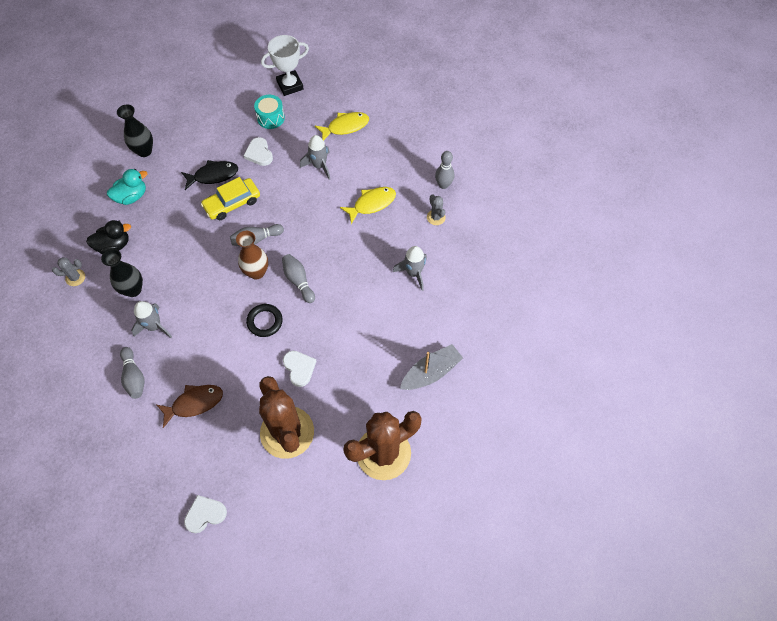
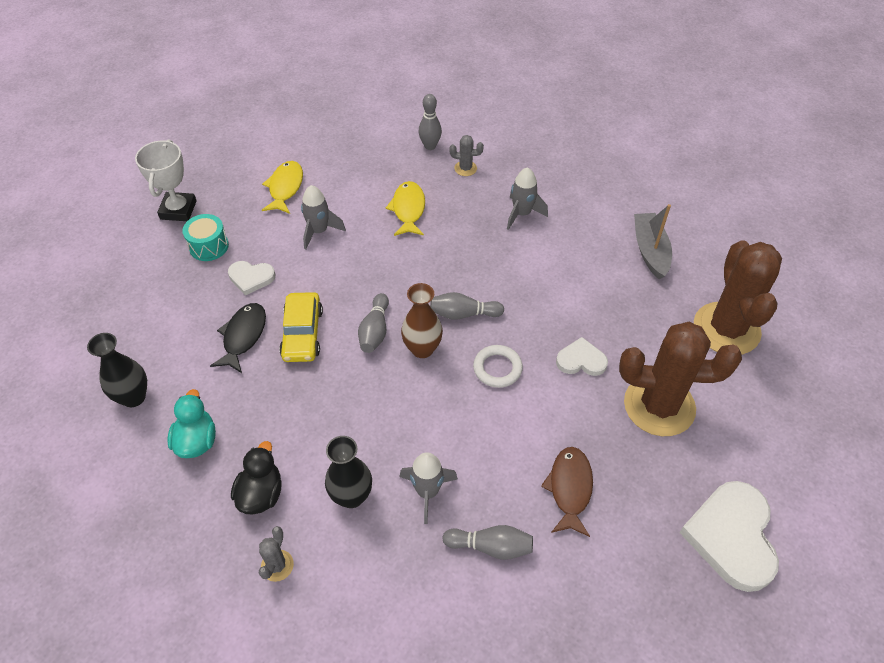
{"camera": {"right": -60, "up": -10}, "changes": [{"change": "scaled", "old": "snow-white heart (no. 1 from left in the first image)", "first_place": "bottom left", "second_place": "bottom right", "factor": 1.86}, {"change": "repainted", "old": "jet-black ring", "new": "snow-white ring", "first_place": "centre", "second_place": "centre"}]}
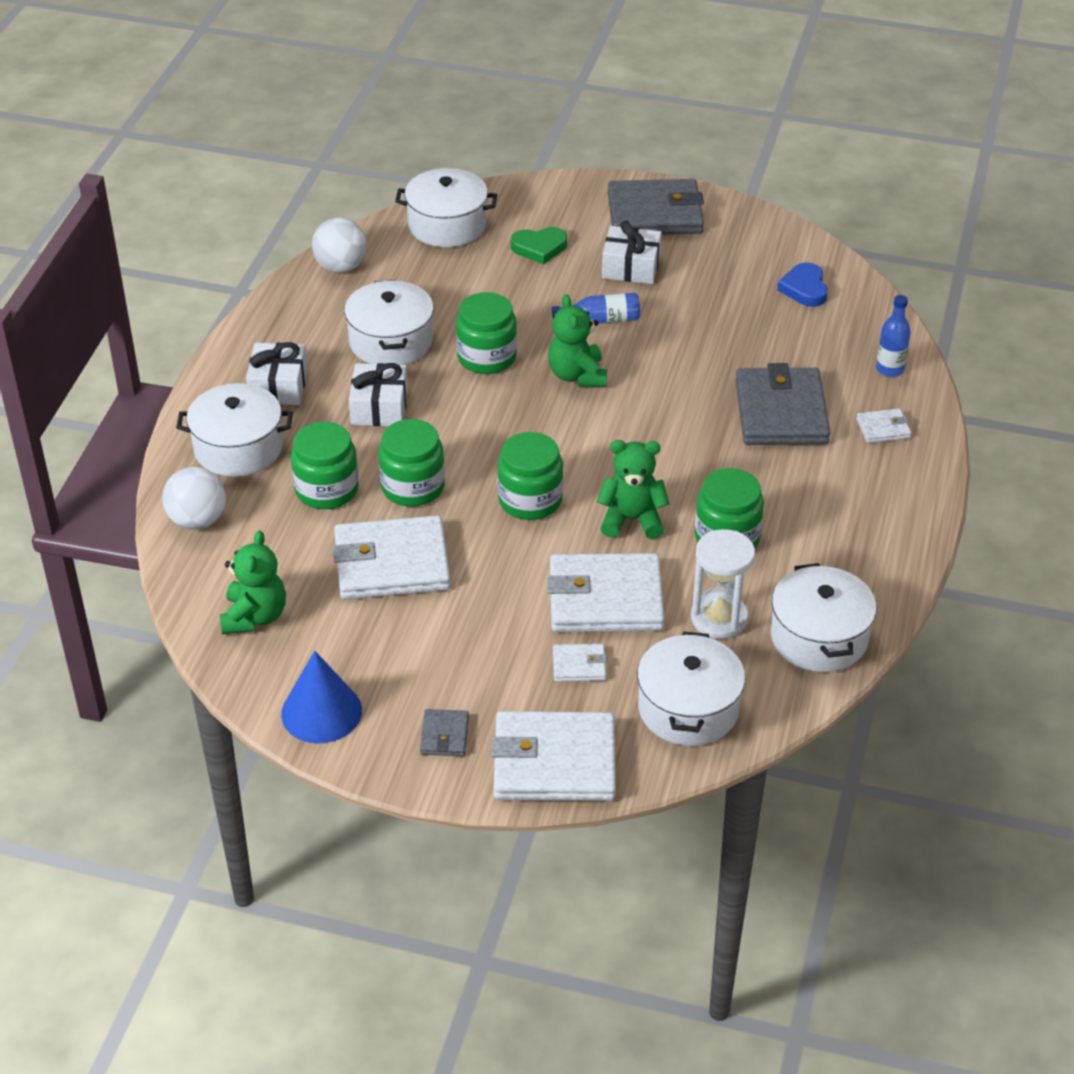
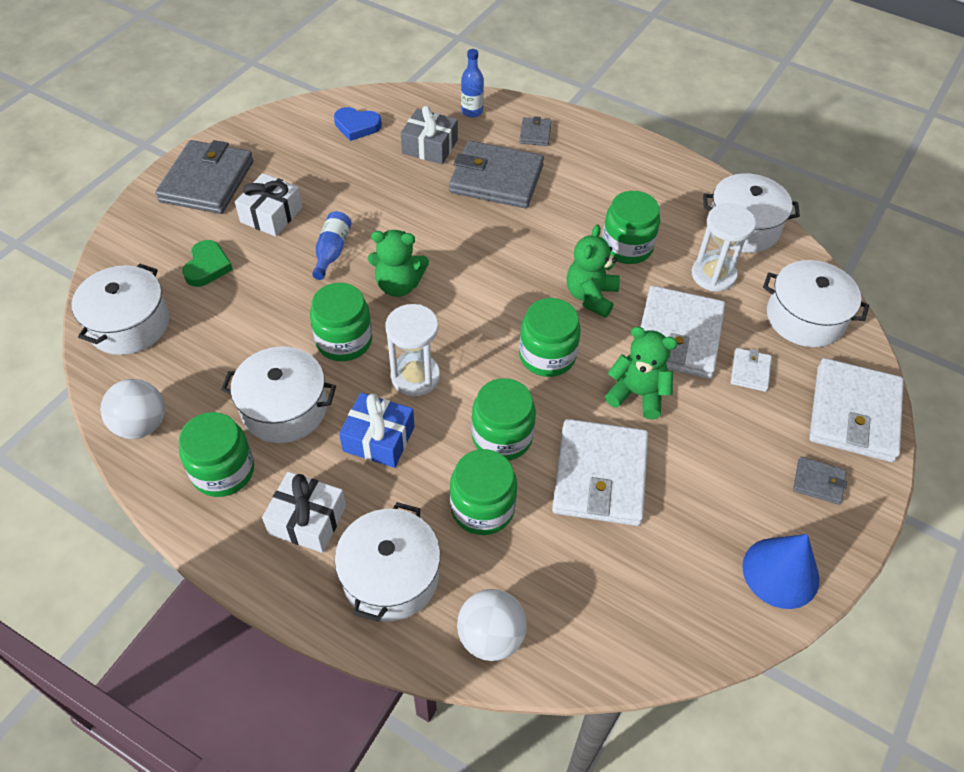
{"camera": {"right": -75, "up": 10}, "changes": [{"change": "shifted", "old": "emerald teddy (no. 1 from left in the first image)", "new": "emerald teddy (no. 3 from left)", "first_place": "middle left", "second_place": "centre"}, {"change": "repainted", "old": "snow-white present (no. 2 from left)", "new": "cobalt present", "first_place": "centre", "second_place": "centre"}, {"change": "repainted", "old": "snow-white billfold (no. 5 from left)", "new": "gray billfold (no. 3 from left)", "first_place": "middle right", "second_place": "top centre"}, {"change": "new", "new": "emerald jar (no. 1 from left)", "second_place": "middle left"}, {"change": "new", "new": "snow-white sand timer (no. 1 from left)", "second_place": "centre"}, {"change": "new", "new": "gray present", "second_place": "top centre"}]}
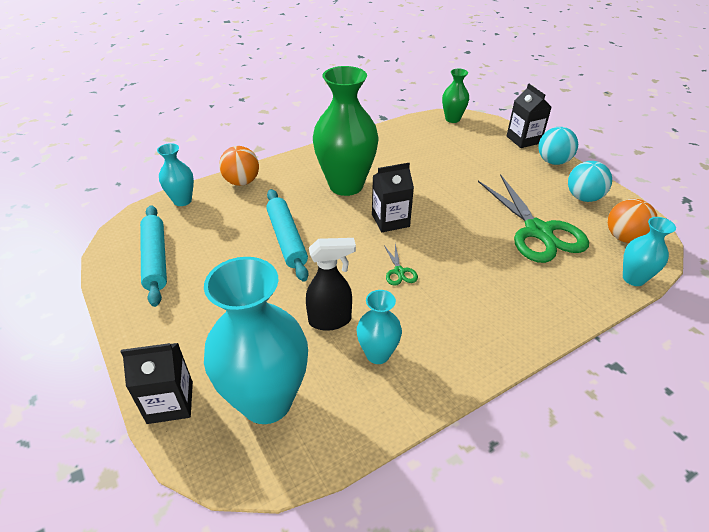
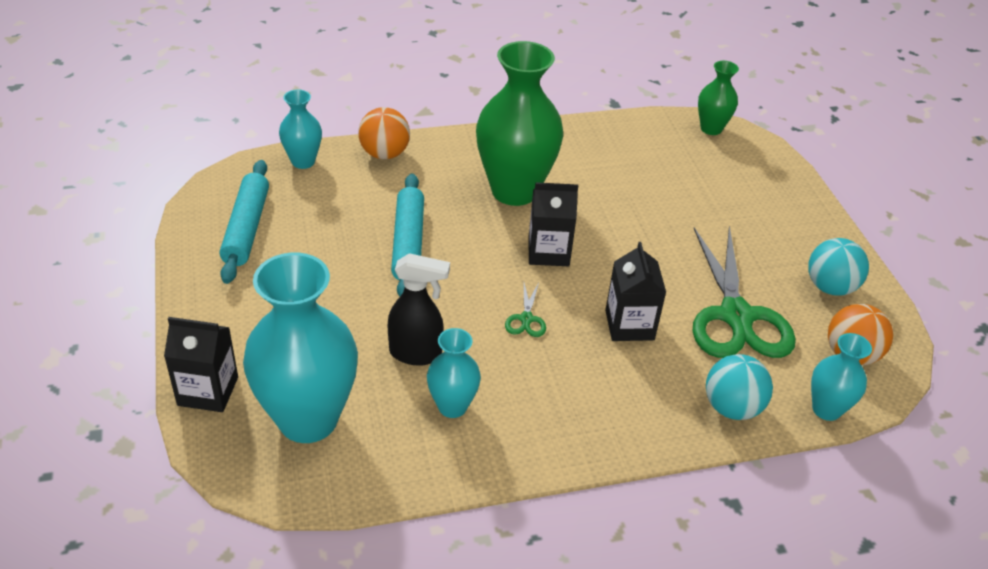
{"camera": {"right": 15, "up": 0}, "changes": [{"change": "shifted", "old": "jet-black milk carton (no. 3 from left)", "first_place": "top right", "second_place": "centre"}, {"change": "shifted", "old": "teal play ball (no. 1 from left)", "first_place": "top right", "second_place": "bottom right"}]}
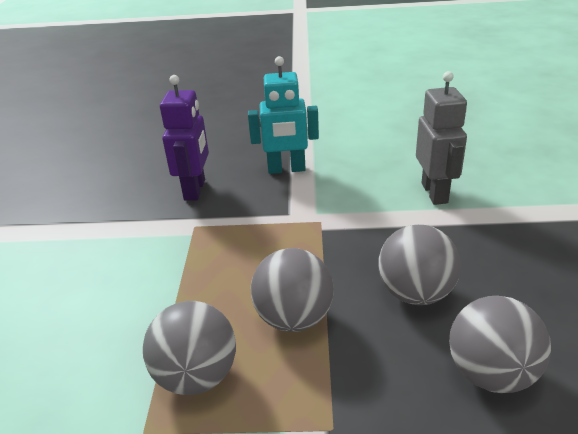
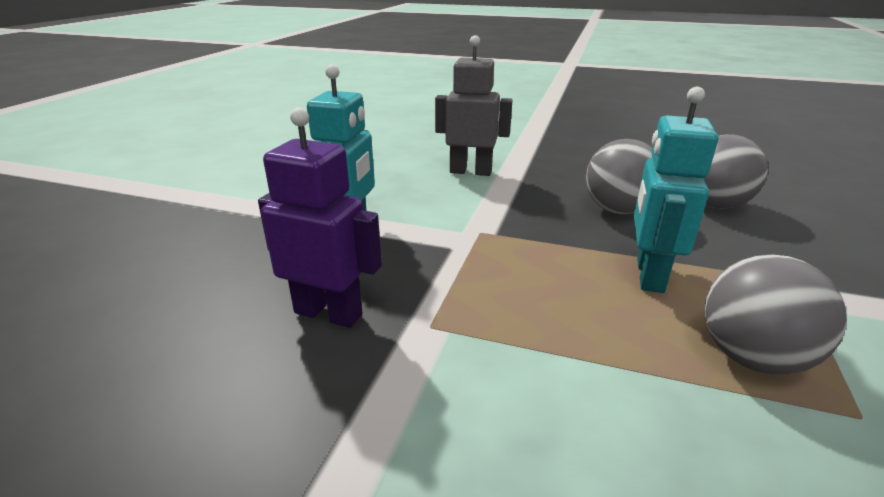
{"camera": {"right": -75, "up": -5}, "changes": [{"change": "swapped", "old": "gray play ball (no. 2 from left)", "new": "teal robot (no. 2 from left)", "first_place": "bottom centre", "second_place": "middle right"}]}
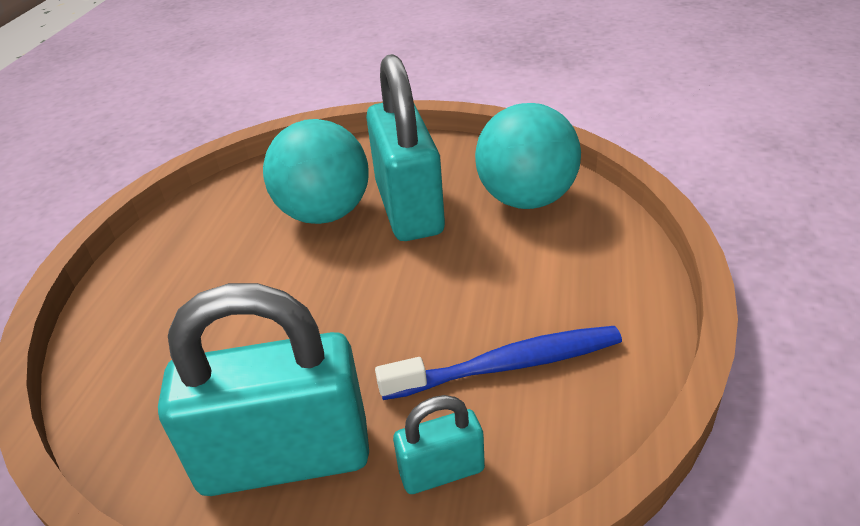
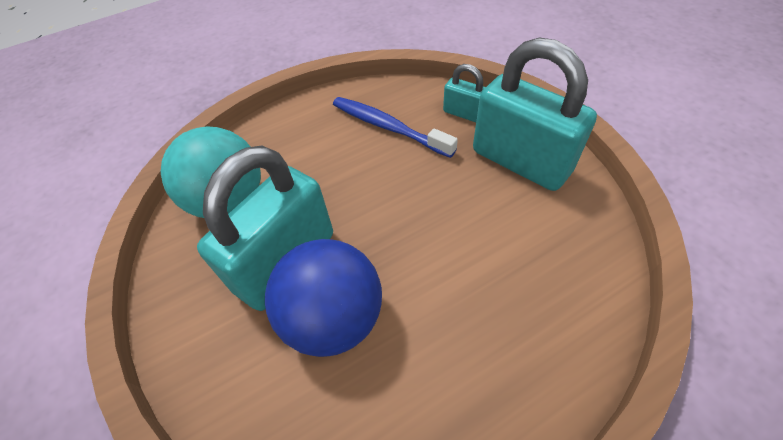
{"camera": {"right": -130, "up": 15}, "changes": [{"change": "repainted", "old": "teal play ball (no. 1 from left)", "new": "cobalt play ball", "first_place": "top centre", "second_place": "bottom centre"}]}
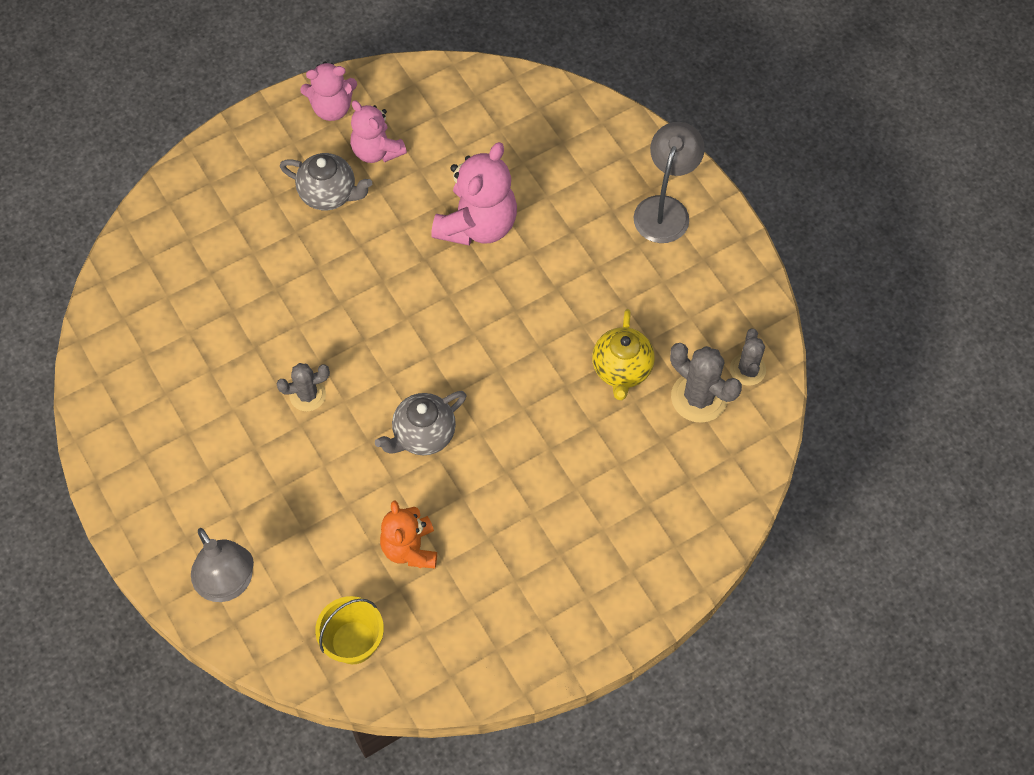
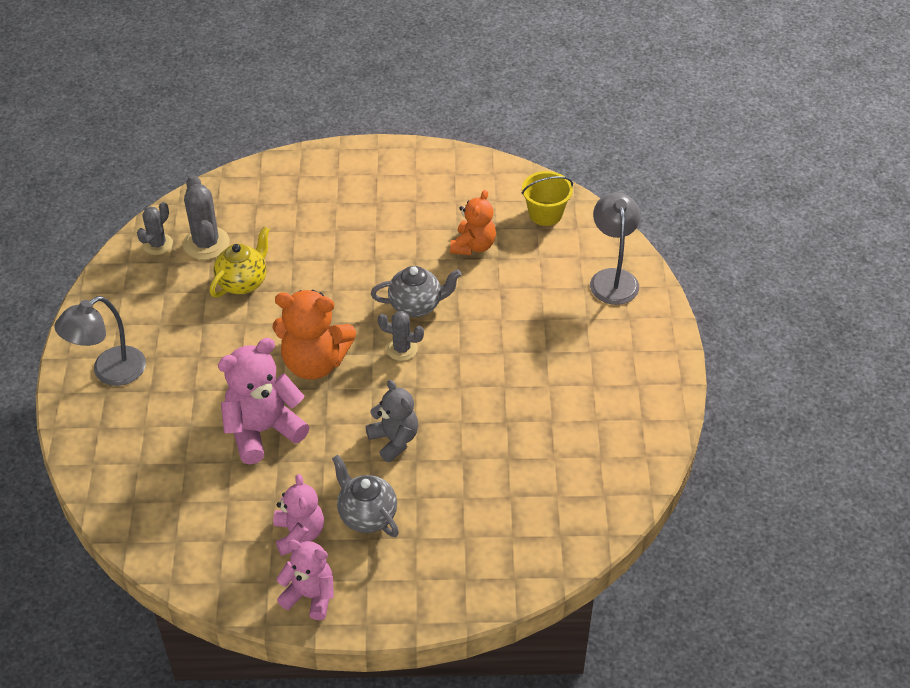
{"camera": {"right": -150, "up": -15}, "changes": [{"change": "shifted", "old": "gray saguaro cactus (no. 1 from left in the first image)", "new": "gray saguaro cactus (no. 3 from left)", "first_place": "middle left", "second_place": "centre"}, {"change": "new", "new": "orange teddy (no. 1 from left)", "second_place": "centre"}, {"change": "new", "new": "gray teddy", "second_place": "centre"}]}
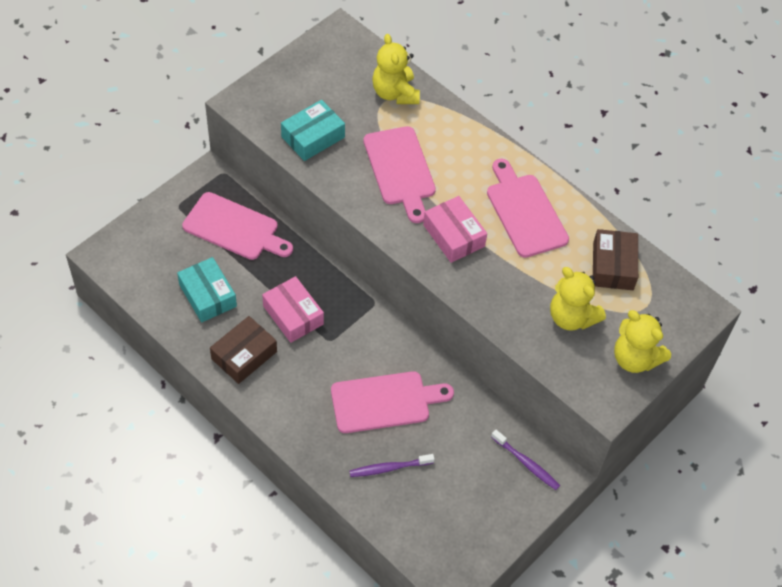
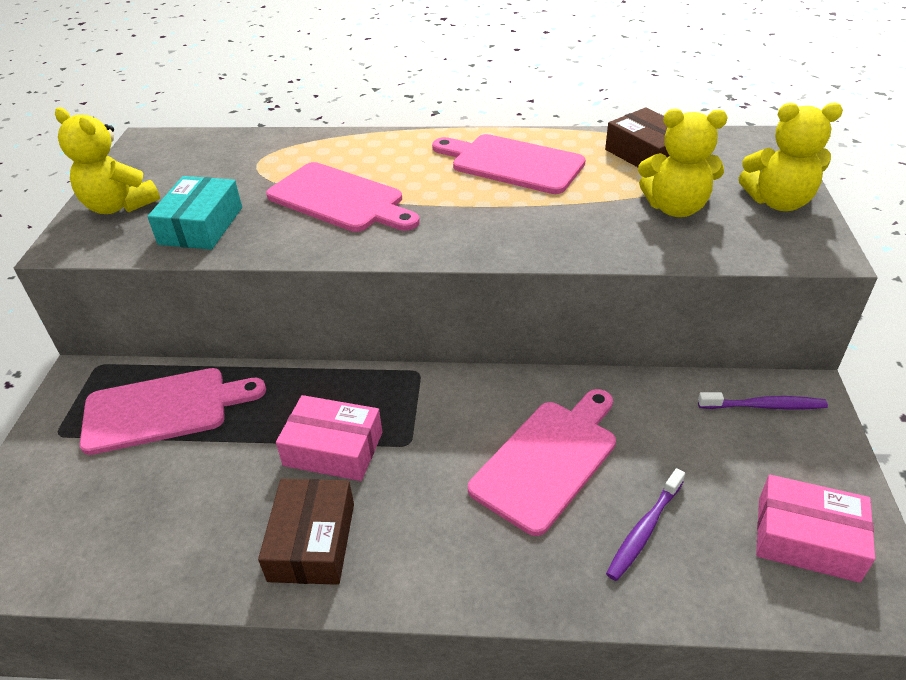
{"camera": {"right": -35, "up": -15}, "changes": [{"change": "gone", "old": "teal box (no. 1 from left)", "first_place": "middle left"}, {"change": "shifted", "old": "golden teddy (no. 1 from left)", "first_place": "top centre", "second_place": "top left"}, {"change": "shifted", "old": "rosy box (no. 2 from left)", "first_place": "centre", "second_place": "bottom right"}]}
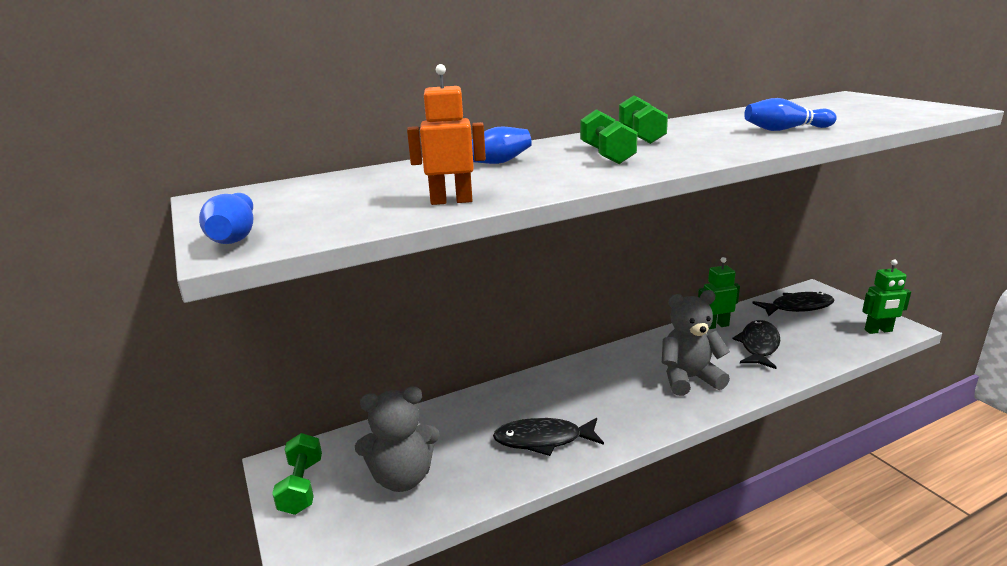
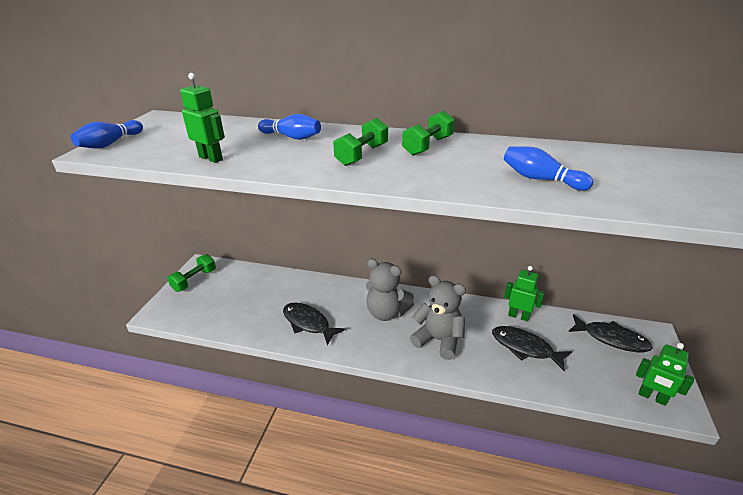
{"camera": {"right": 40, "up": 10}, "changes": [{"change": "shifted", "old": "gray teddy (no. 1 from left)", "first_place": "bottom centre", "second_place": "centre"}, {"change": "repainted", "old": "orange robot", "new": "emerald robot (no. 1 from left)", "first_place": "top centre", "second_place": "top left"}, {"change": "rotated", "old": "jet-black fish figure (no. 2 from left)", "first_place": "middle right", "second_place": "bottom right", "degrees": -120}]}
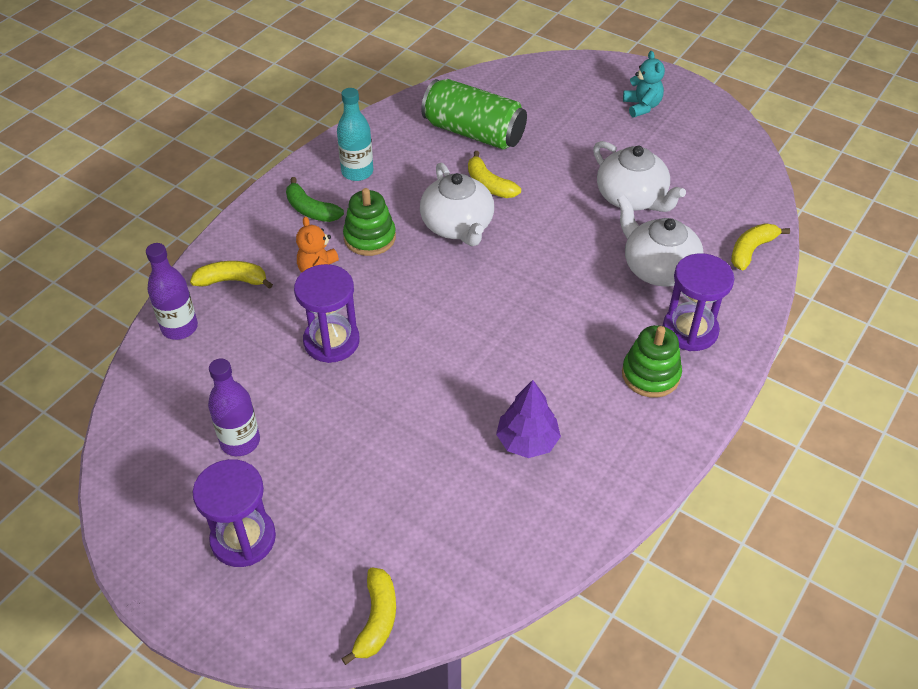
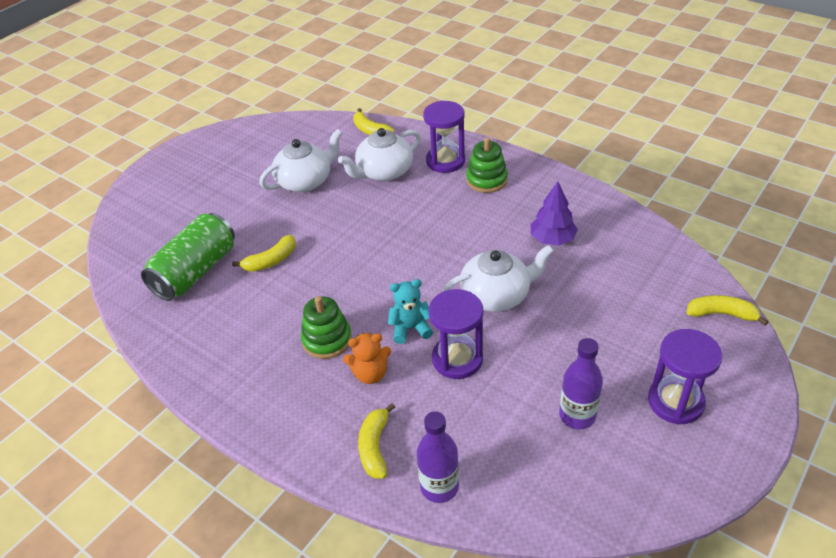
{"camera": {"right": -85, "up": -5}, "changes": [{"change": "gone", "old": "emerald banana fruit", "first_place": "top centre"}, {"change": "gone", "old": "teal bottle", "first_place": "top centre"}, {"change": "shifted", "old": "snow-white tea pot (no. 1 from left in the first image)", "new": "snow-white tea pot (no. 3 from left)", "first_place": "top centre", "second_place": "centre"}, {"change": "shifted", "old": "teal teddy", "first_place": "top right", "second_place": "centre"}]}
